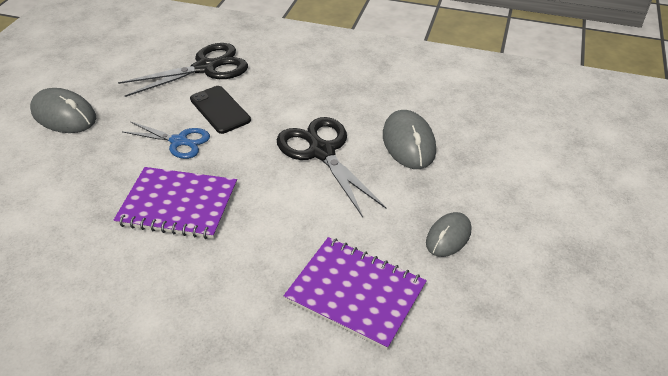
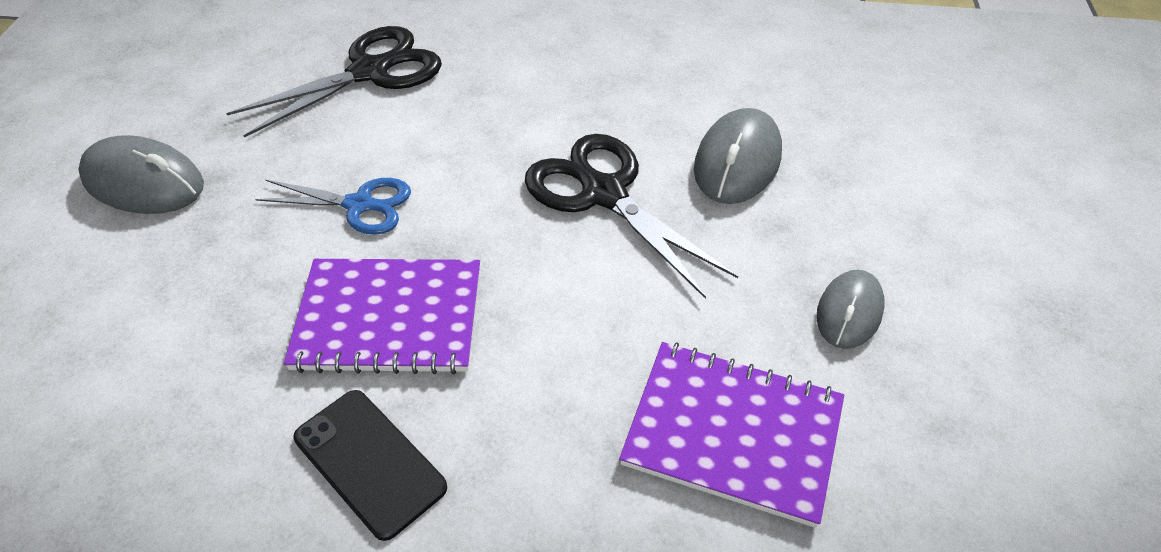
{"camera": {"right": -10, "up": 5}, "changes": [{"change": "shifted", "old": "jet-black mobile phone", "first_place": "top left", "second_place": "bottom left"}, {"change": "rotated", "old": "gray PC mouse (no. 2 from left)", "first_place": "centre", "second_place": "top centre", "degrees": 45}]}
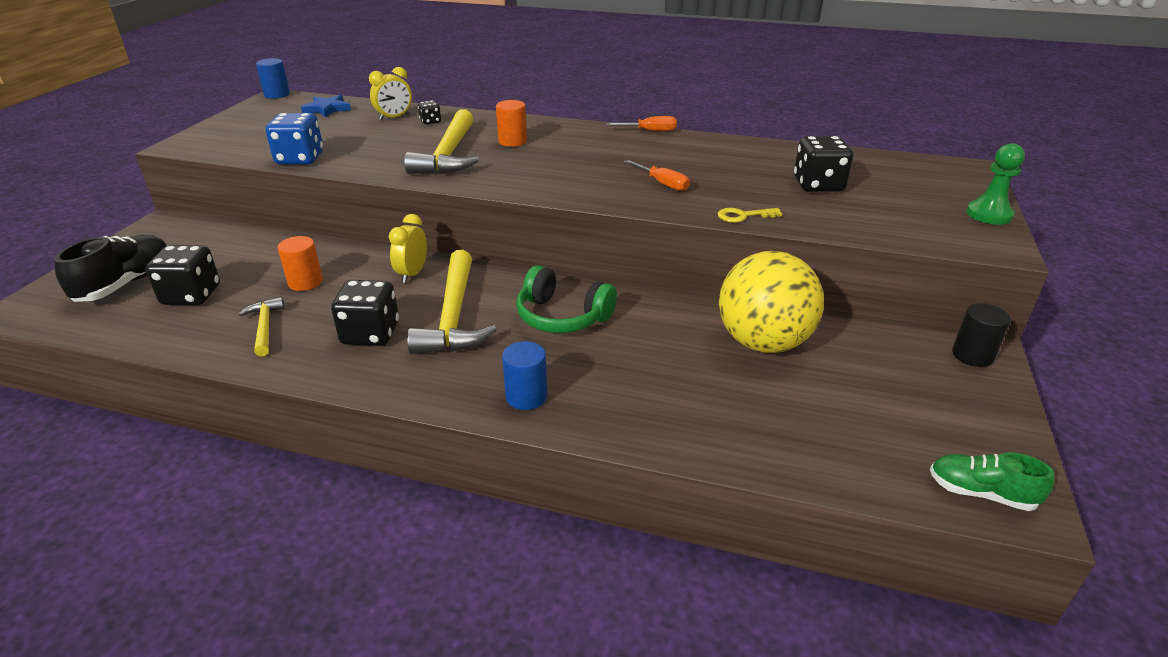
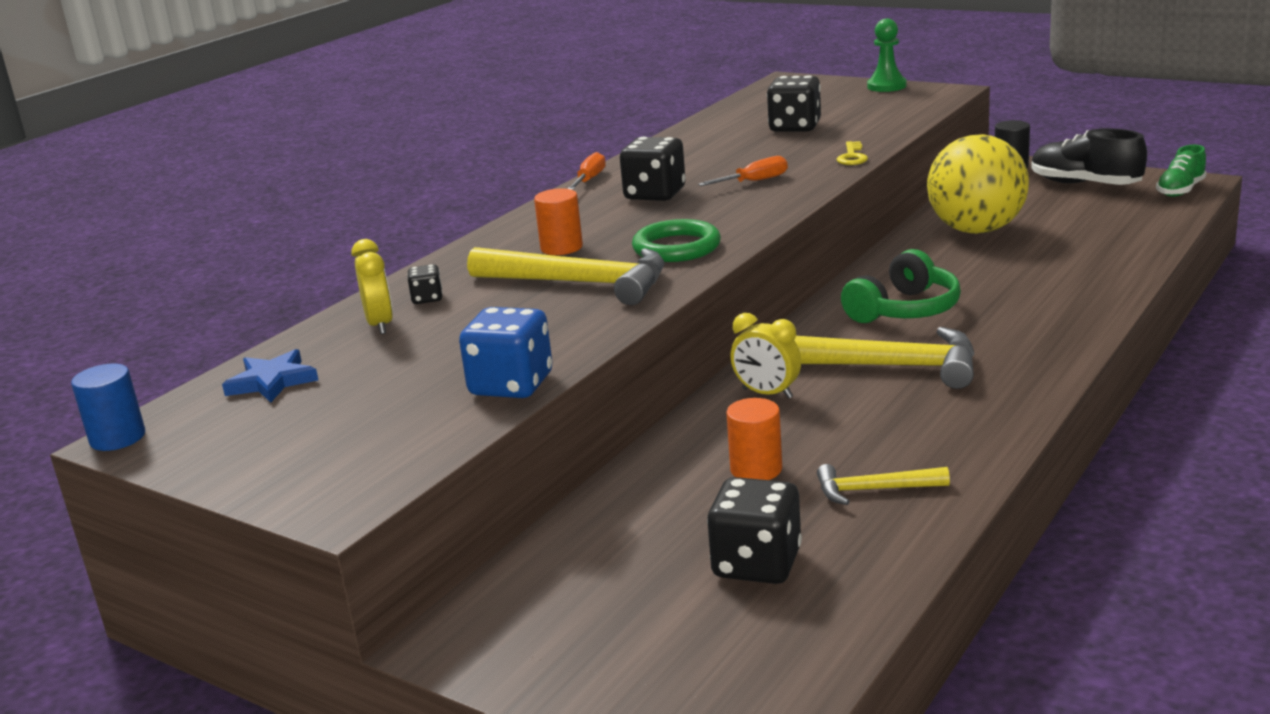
{"camera": {"right": -70, "up": -10}, "changes": [{"change": "shifted", "old": "jet-black shoe", "first_place": "middle left", "second_place": "top right"}, {"change": "shifted", "old": "jet-black dice (no. 2 from left)", "first_place": "middle left", "second_place": "top centre"}, {"change": "gone", "old": "cobalt cylinder shape (no. 2 from left)", "first_place": "centre"}, {"change": "new", "new": "emerald ring", "second_place": "centre"}]}
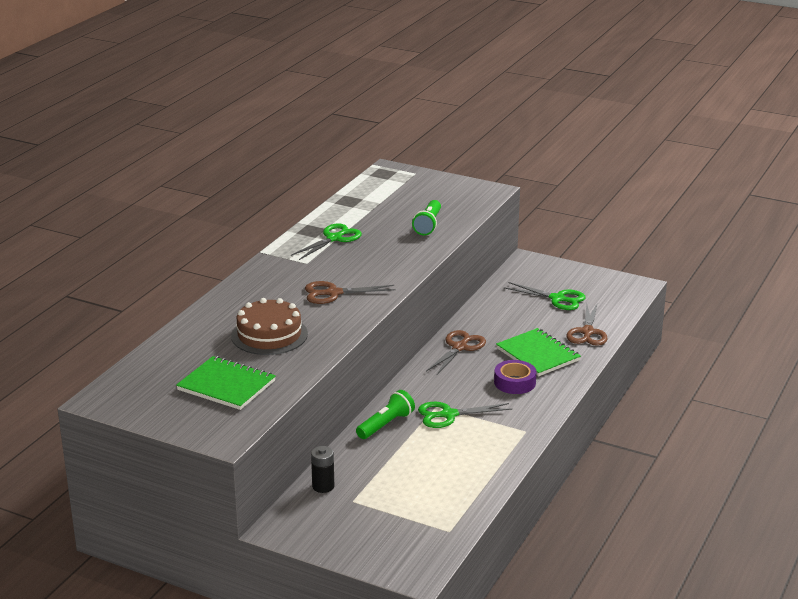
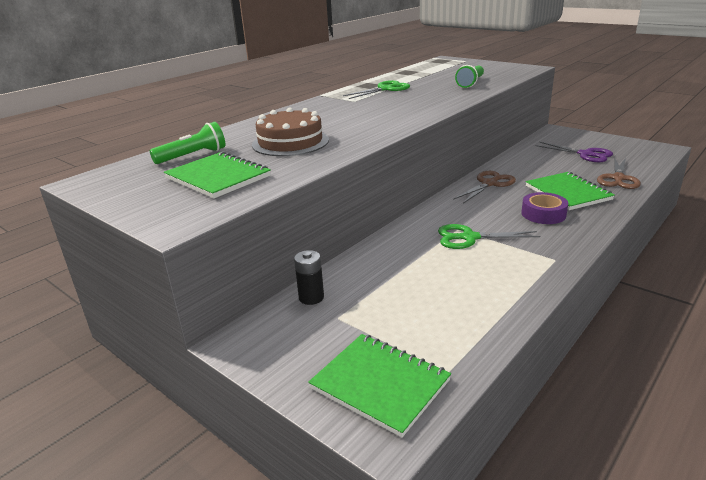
{"camera": {"right": 15, "up": 0}, "changes": [{"change": "gone", "old": "russet scissors (no. 1 from left)", "first_place": "centre"}, {"change": "shifted", "old": "emerald flashlight (no. 1 from left)", "first_place": "bottom centre", "second_place": "top left"}, {"change": "repainted", "old": "emerald scissors (no. 3 from left)", "new": "violet scissors", "first_place": "middle right", "second_place": "top right"}, {"change": "new", "new": "emerald exercise book (no. 2 from left)", "second_place": "bottom centre"}]}
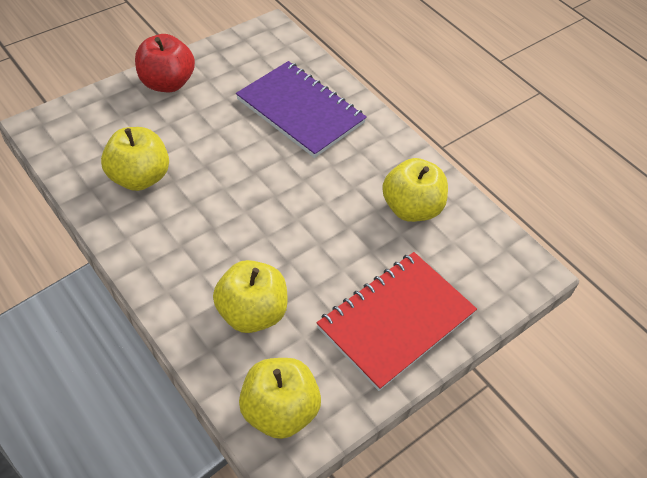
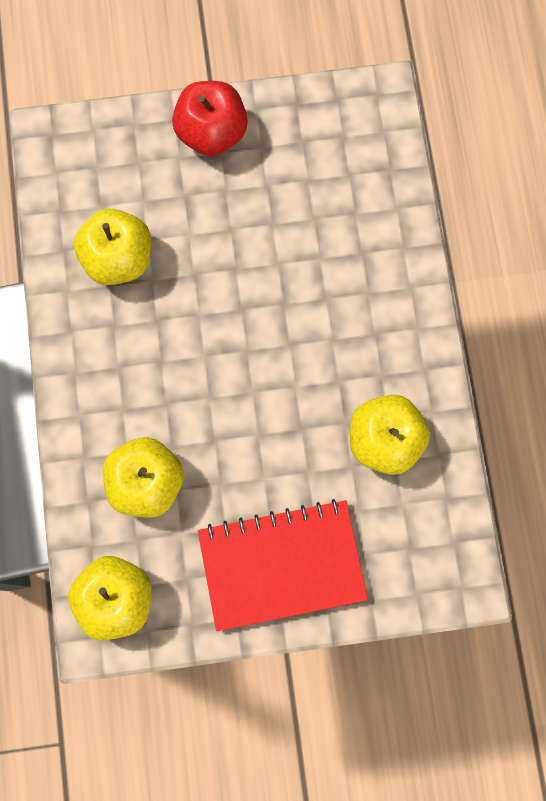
{"camera": {"right": 35, "up": 25}, "changes": [{"change": "gone", "old": "violet exercise book", "first_place": "top centre"}]}
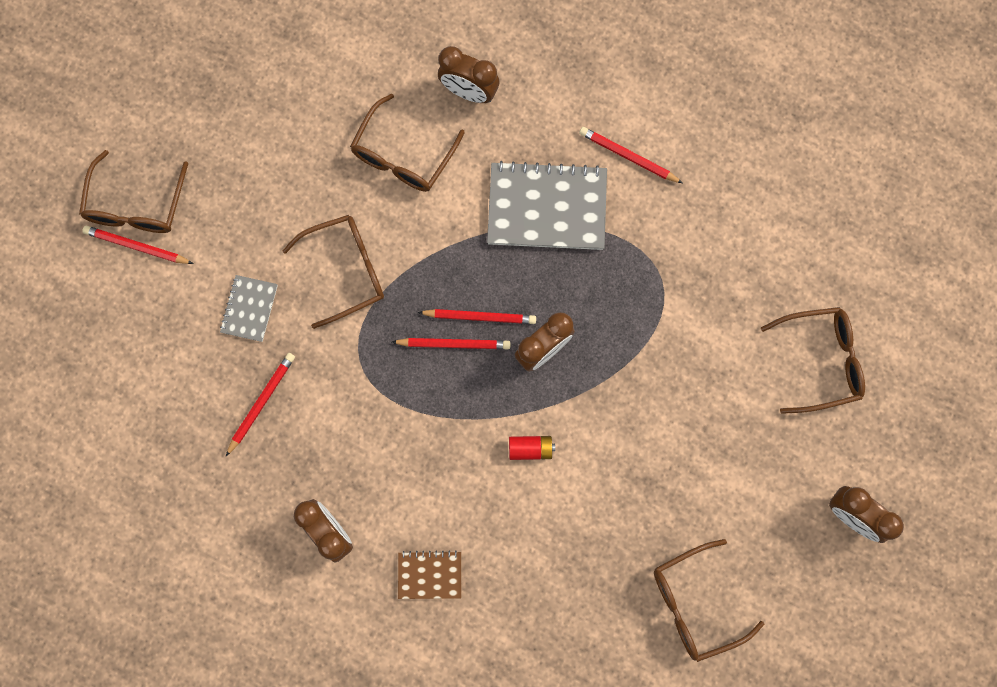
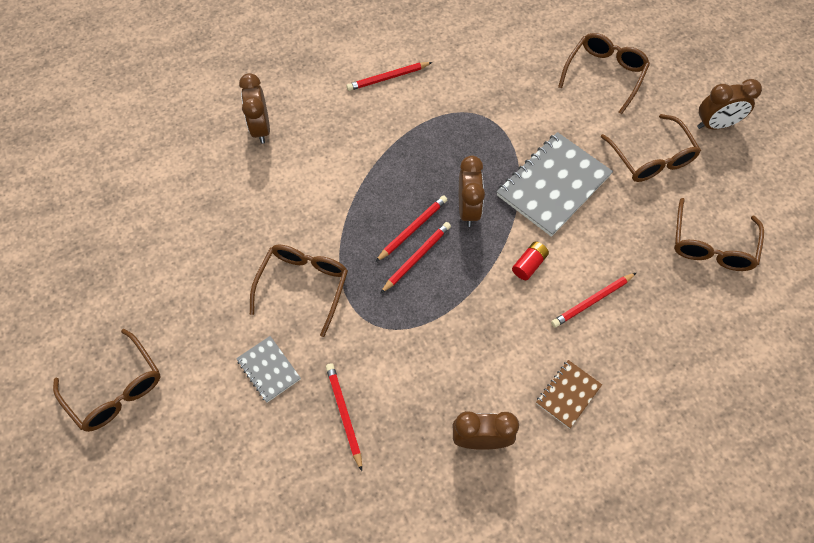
{"camera": {"right": -50, "up": -15}, "changes": [{"change": "shifted", "old": "crimson wooden pencil (no. 1 from left in the first image)", "new": "crimson wooden pencil (no. 5 from left)", "first_place": "middle left", "second_place": "middle right"}, {"change": "shifted", "old": "russet glasses (no. 3 from left in the first image)", "new": "russet glasses (no. 4 from left)", "first_place": "top centre", "second_place": "top right"}, {"change": "rotated", "old": "russet clock (no. 2 from left in the first image)", "first_place": "top centre", "second_place": "top left", "degrees": 105}, {"change": "shifted", "old": "gray exercise book (no. 2 from left)", "first_place": "top centre", "second_place": "middle right"}]}
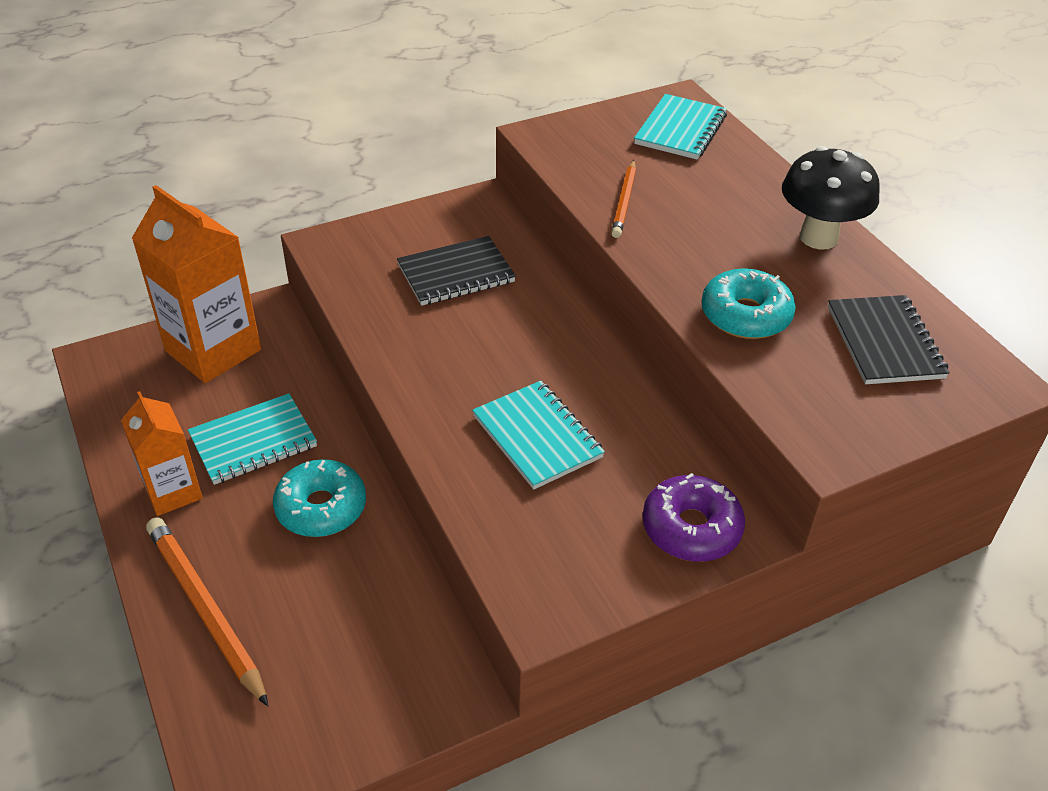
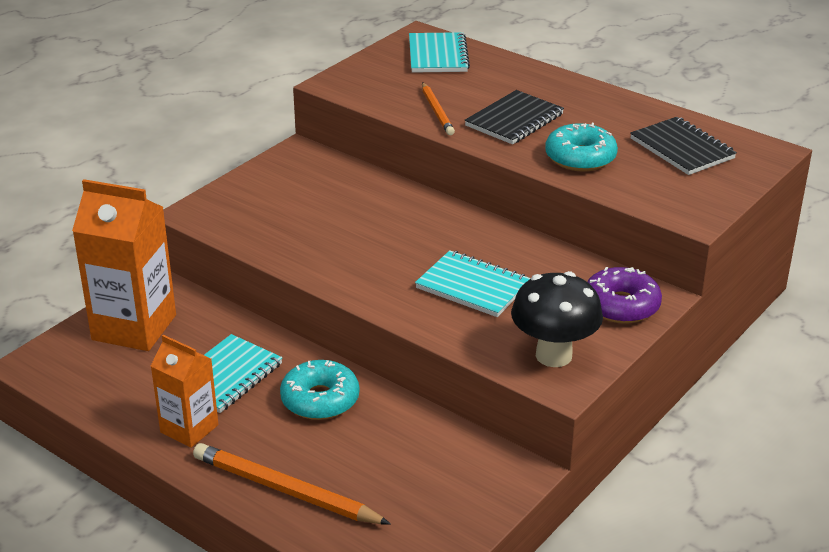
{"camera": {"right": -25, "up": -10}, "changes": [{"change": "shifted", "old": "jet-black exercise book (no. 1 from left)", "first_place": "centre", "second_place": "top centre"}, {"change": "shifted", "old": "jet-black mushroom", "first_place": "top right", "second_place": "middle right"}]}
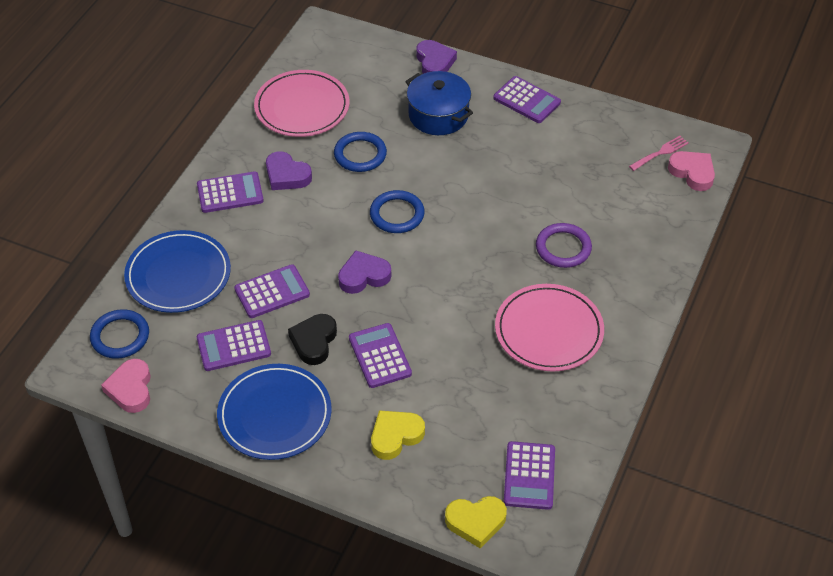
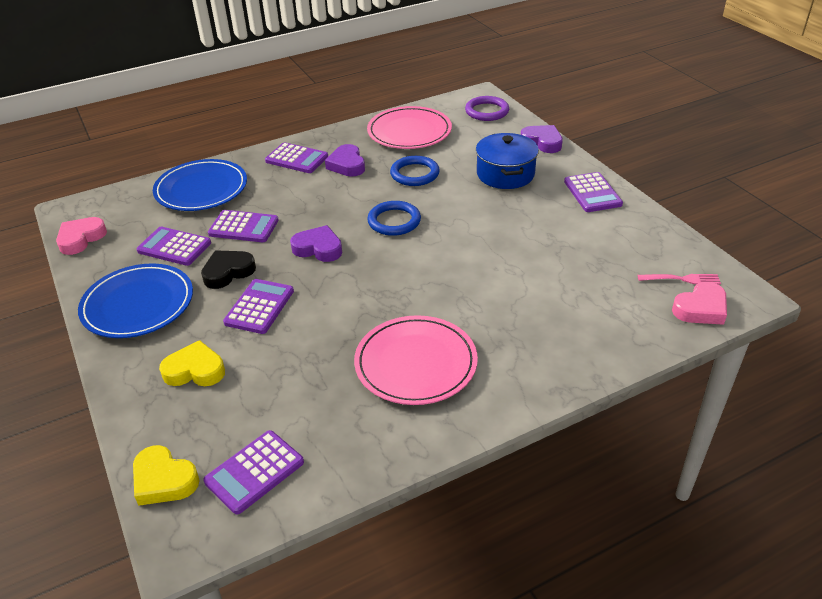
{"camera": {"right": 40, "up": -10}, "changes": [{"change": "gone", "old": "cobalt ring (no. 1 from left)", "first_place": "middle left"}, {"change": "rotated", "old": "violet heart (no. 3 from left)", "first_place": "top centre", "second_place": "top centre", "degrees": -75}, {"change": "shifted", "old": "violet ring", "first_place": "middle right", "second_place": "top centre"}, {"change": "rotated", "old": "rosy heart (no. 2 from left)", "first_place": "top right", "second_place": "middle right", "degrees": 60}]}
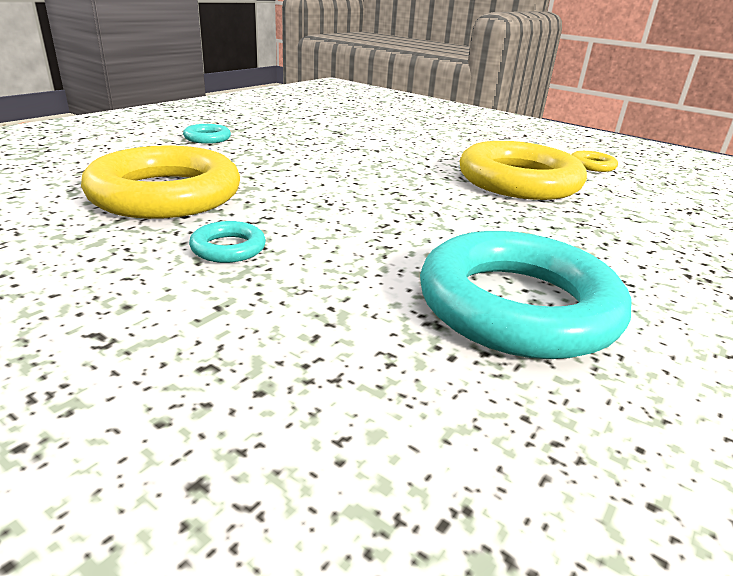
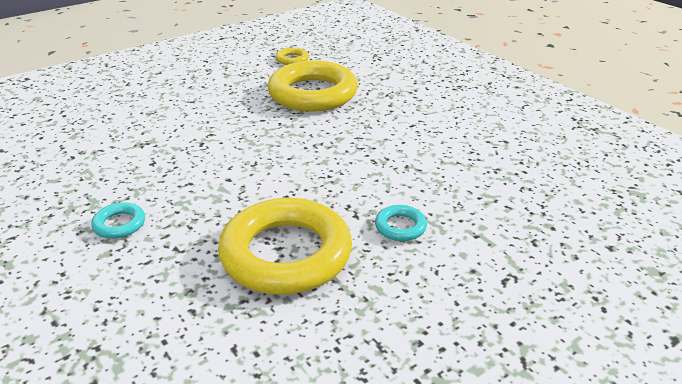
{"camera": {"right": -70, "up": 5}, "changes": [{"change": "gone", "old": "teal ring (no. 3 from left)", "first_place": "middle right"}]}
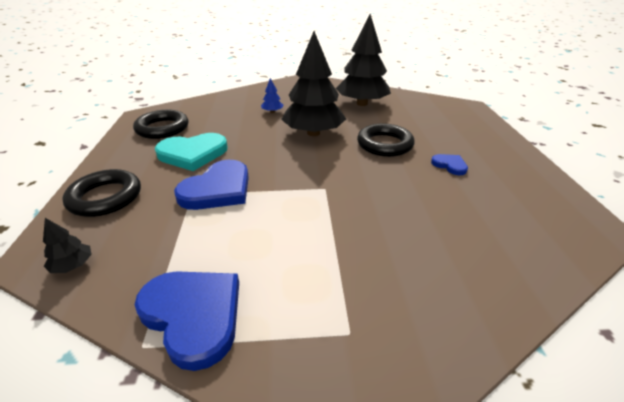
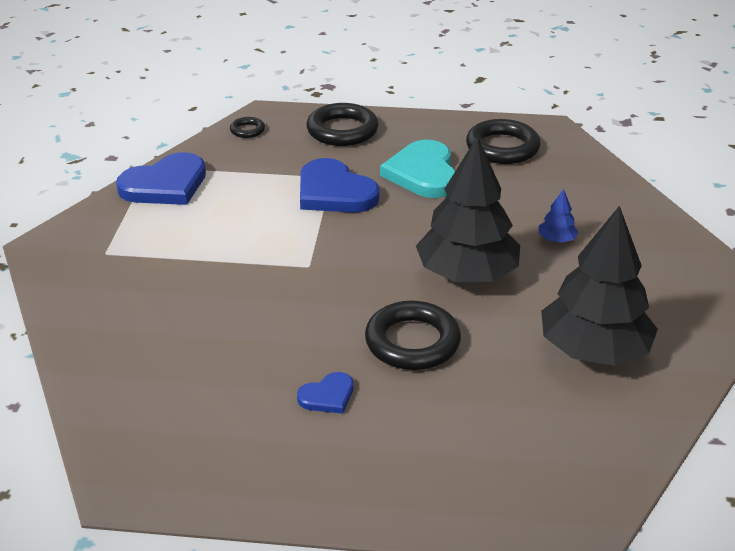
{"camera": {"right": 100, "up": 0}, "changes": [{"change": "swapped", "old": "jet-black tree (no. 1 from left)", "new": "jet-black ring (no. 1 from left)", "first_place": "middle left", "second_place": "top centre"}]}
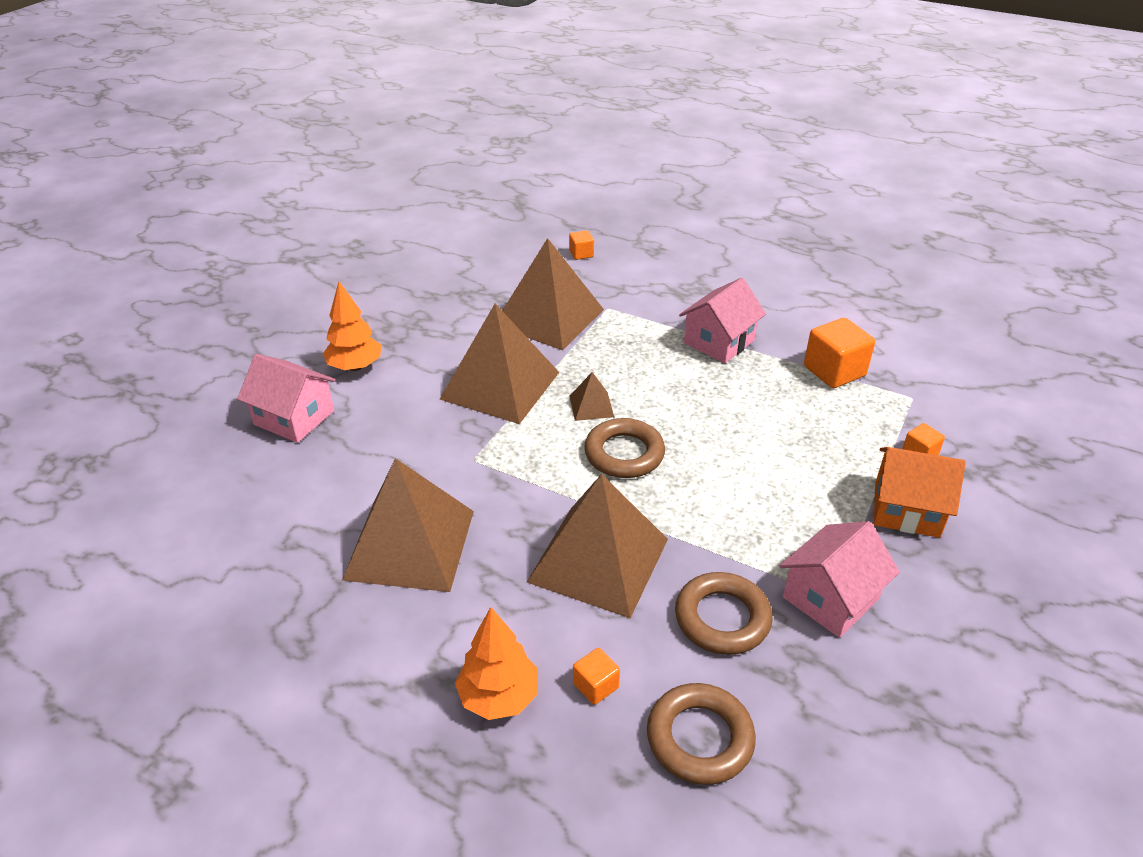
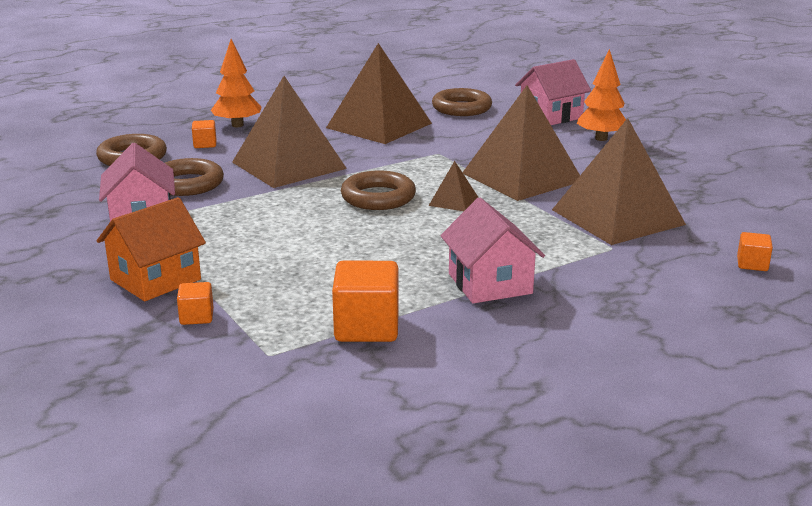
{"camera": {"right": 120, "up": -15}, "changes": [{"change": "new", "new": "russet ring (no. 4 from left)", "second_place": "top centre"}]}
